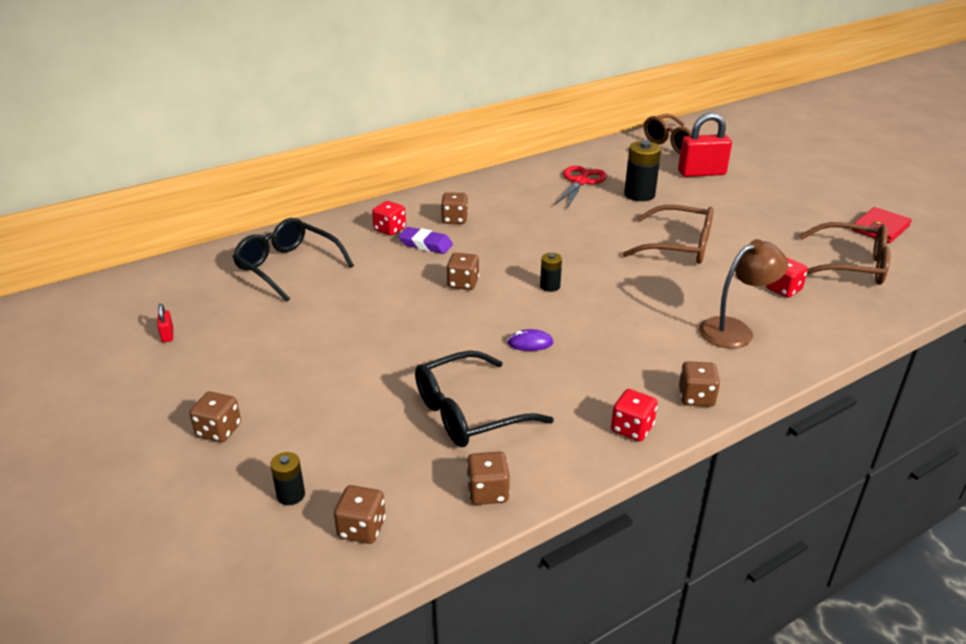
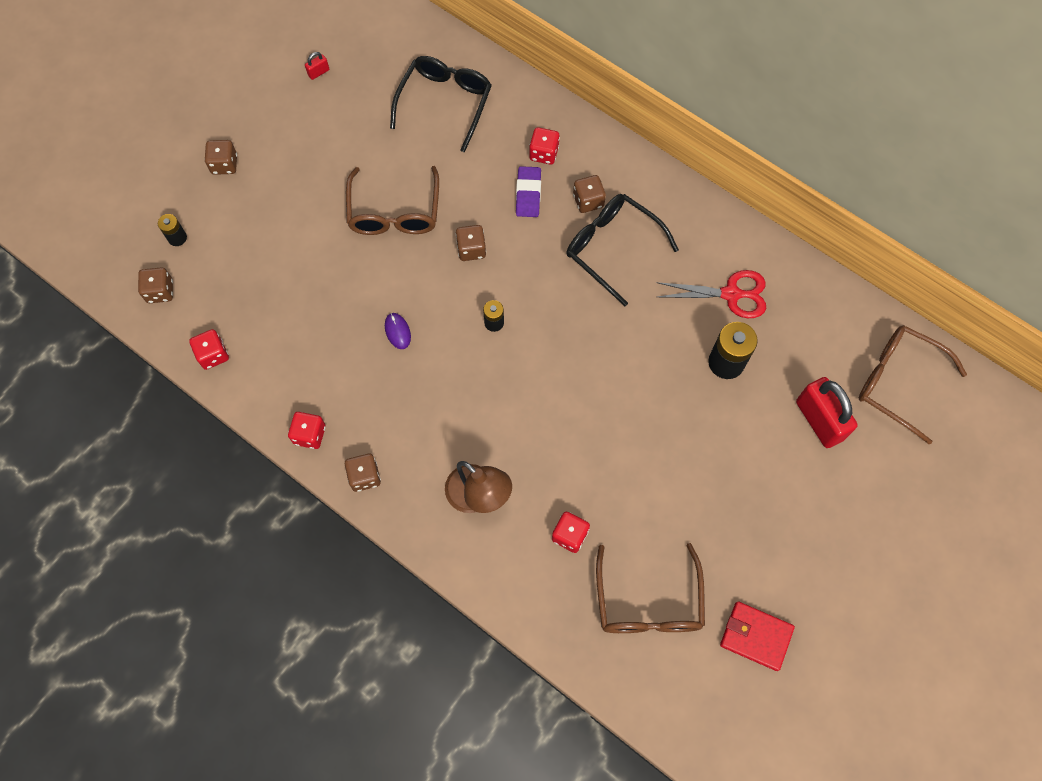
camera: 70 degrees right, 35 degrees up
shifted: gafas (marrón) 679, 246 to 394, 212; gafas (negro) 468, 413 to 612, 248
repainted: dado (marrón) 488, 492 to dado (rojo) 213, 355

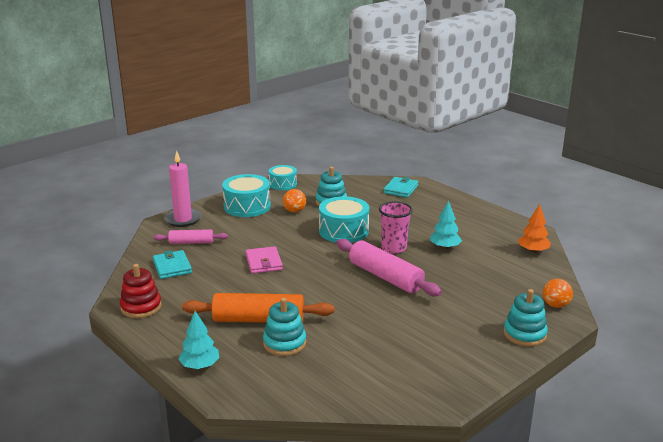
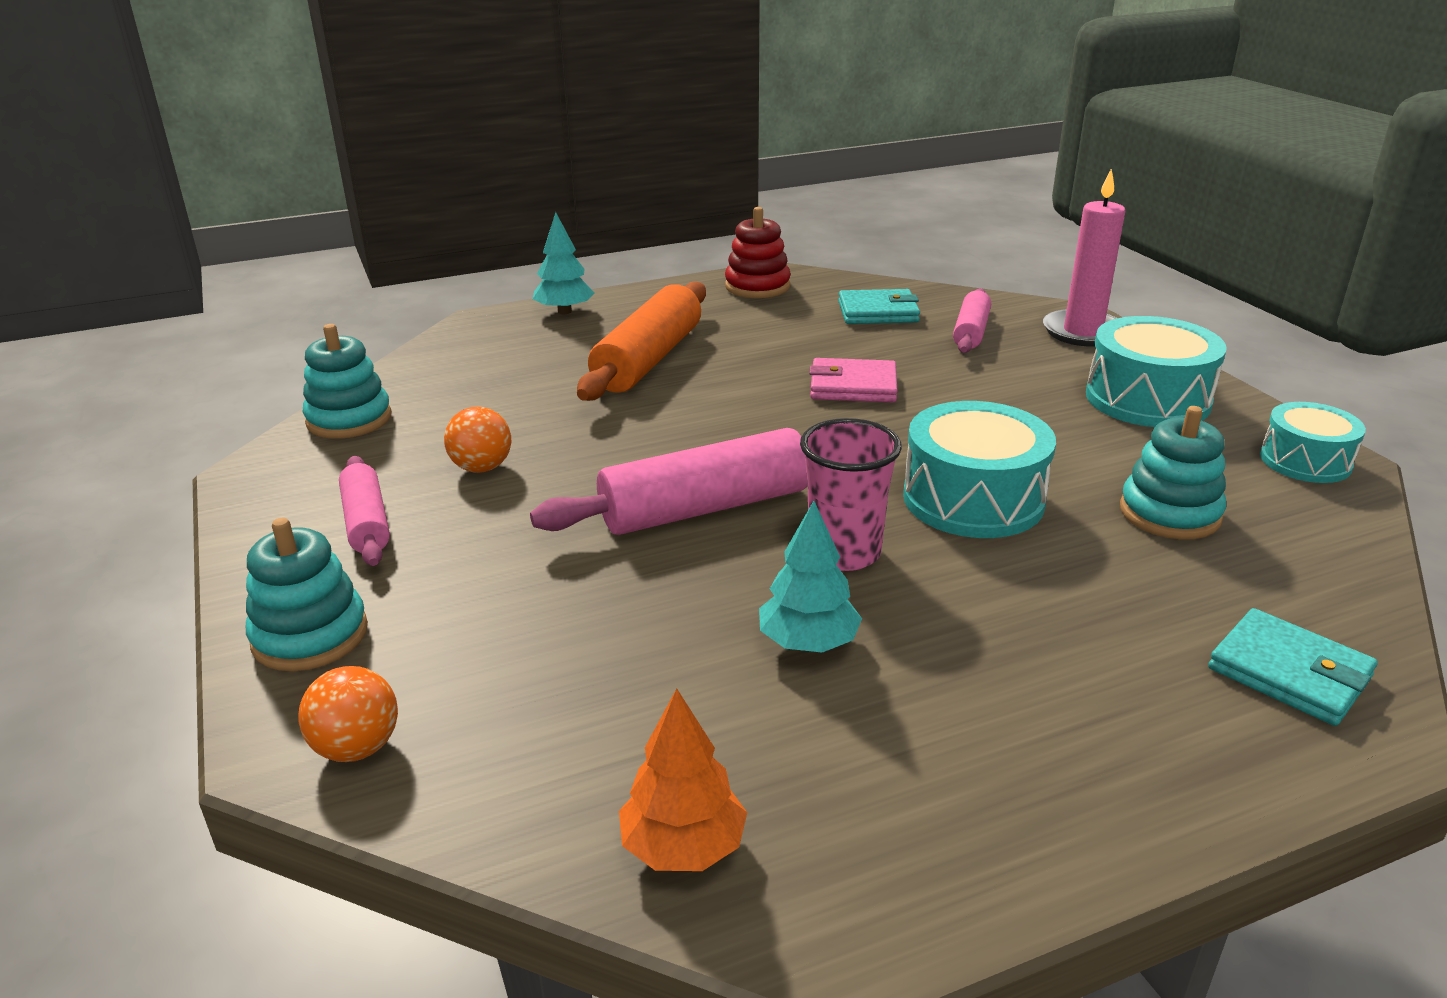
camera: 110 degrees right, 5 degrees up
new: rodillo (rosa) 366, 523
shifted: juguete apilable (turquesa) 284, 343 to 349, 419; pelota (naranja) 294, 211 to 482, 468

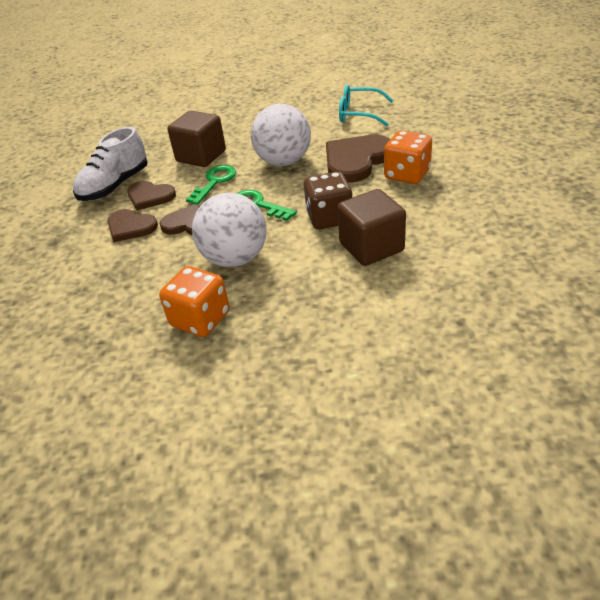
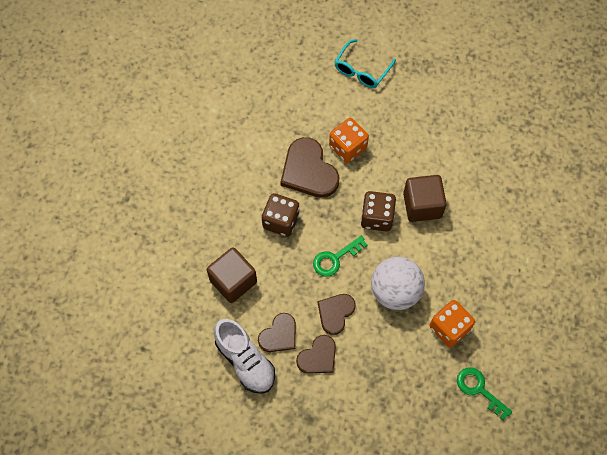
camera: 75 degrees left, 25 degrees up
shifted: gafas (turquesa) 359, 114 to 361, 70; llave (verde) 214, 182 to 479, 389
swapped: pelota (blanco) 284, 162 to dado (marrón) 281, 221

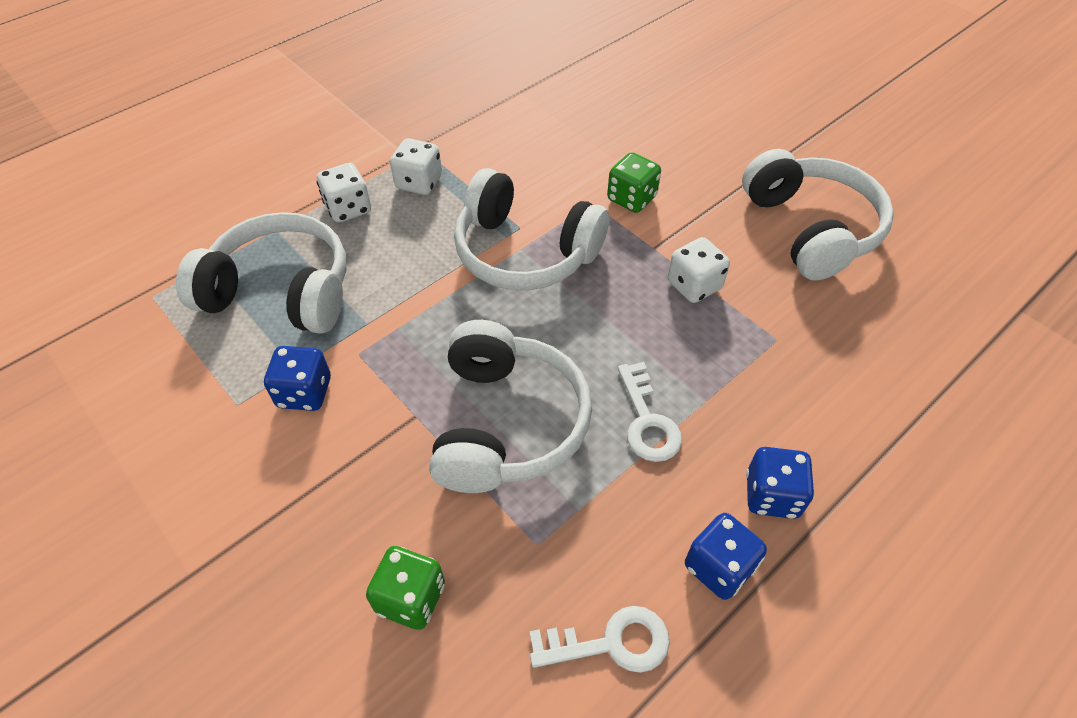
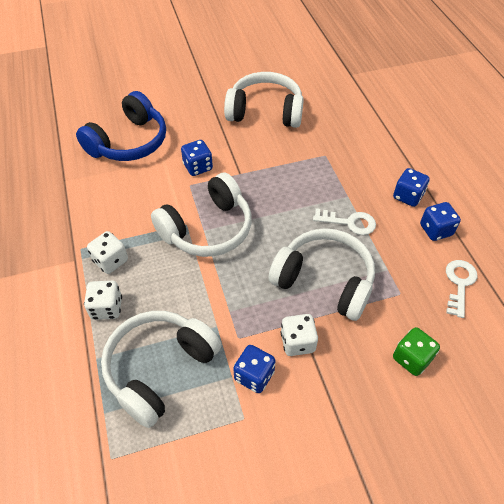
camera: 65 degrees left, 0 degrees up
new: auriculares (azul) 129, 142
shifted: dado (blanco) 694, 285 to 297, 342
repainted: dado (verde) 631, 198 to dado (azul) 198, 167

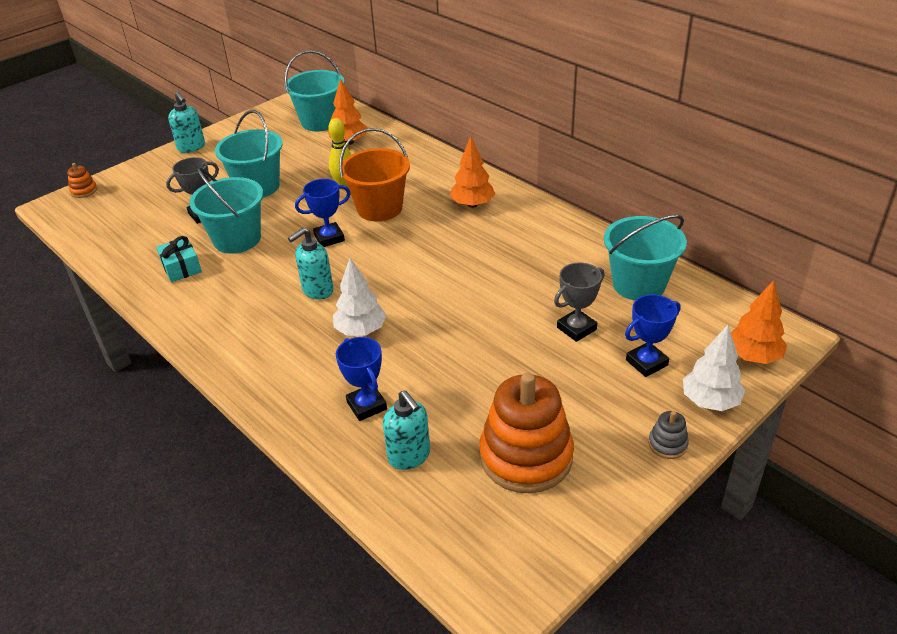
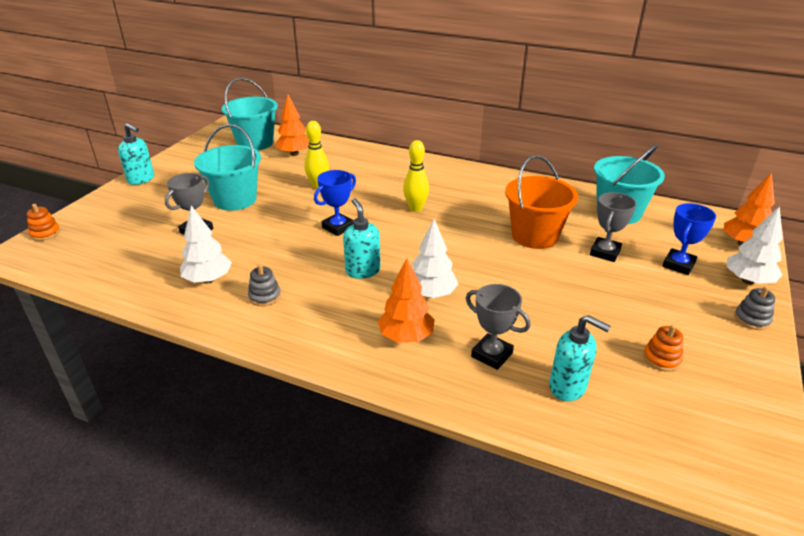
camera: 25 degrees left, 5 degrees down
gone: balde (turquesa) 237, 239
new: juguete apilable (gris) 265, 296; bolo (amarillo) 415, 208
shifted: árbol (naranja) 472, 204 to 406, 336; balde (naranja) 379, 208 to 534, 236
swapped: regalo (turquesa) 181, 268 to árbol (blanco) 208, 279
repainted: trofeo (azul) 366, 405 to trofeo (gris) 491, 355
rotated: dispensador de jabón (turquesa) 317, 290 = 362, 270 135 degrees clockwise
scaled: juguete apilable (naranja) 526, 456 = 661, 359 x0.42

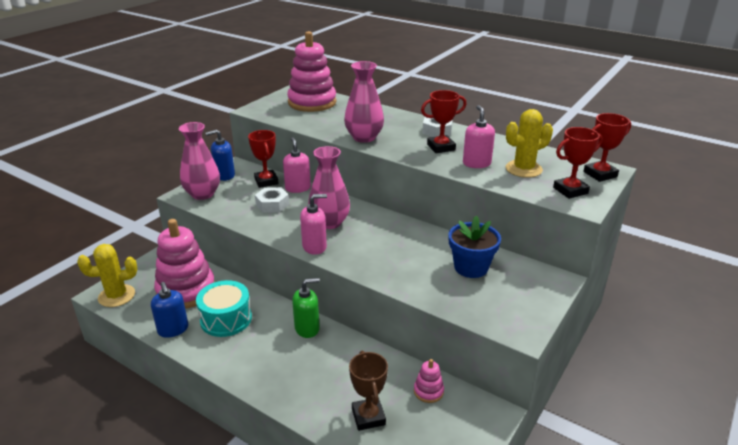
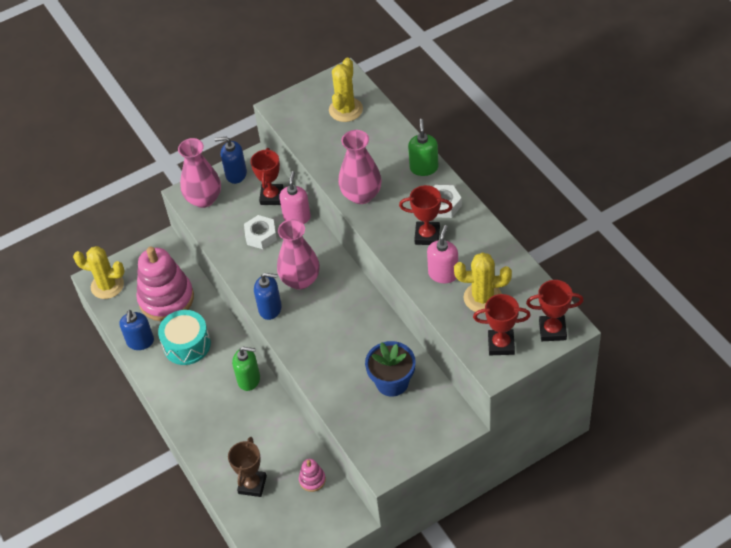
camera: 30 degrees right, 20 degrees up
new: dispensador de jabón (verde) 424, 168
swapped: juguete apilable (rosa) 312, 102 to cactus (amarillo) 345, 110
repainted: dispensador de jabón (rosa) 314, 247 to dispensador de jabón (azul) 270, 308

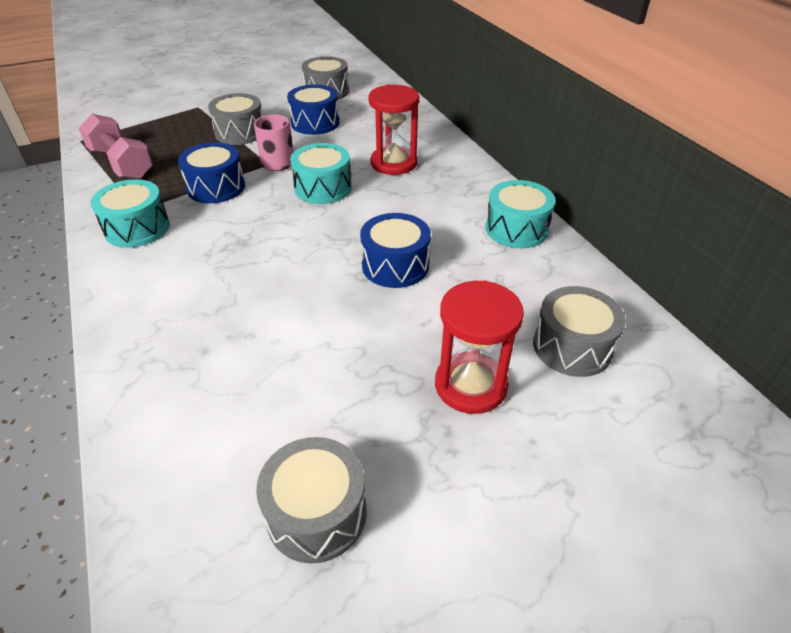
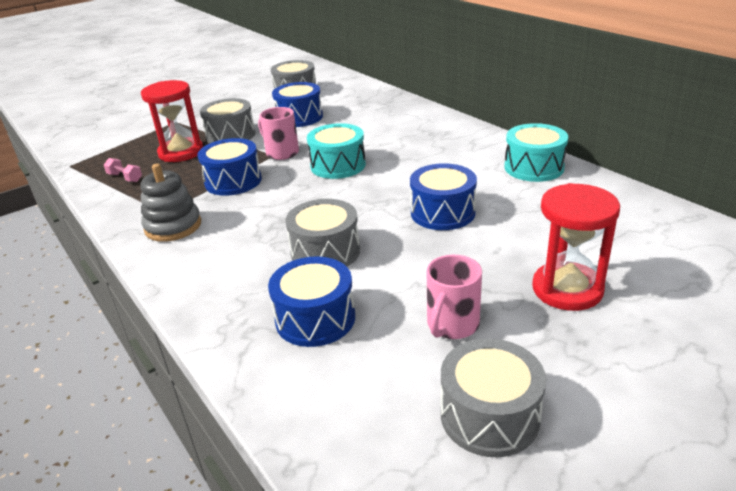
camera: 10 degrees left, 10 degrees down
new: tambor (azul) 315, 318; taza (rosa) 452, 325
shifted: reloj de arena (rojo) 394, 163 to 181, 152; tambor (gris) 572, 347 to 325, 252
swapped: tambor (turquesa) 137, 228 to juguete apilable (gris) 173, 226
scaled: mancuerna (rosa) 121, 164 = 125, 178 x0.45

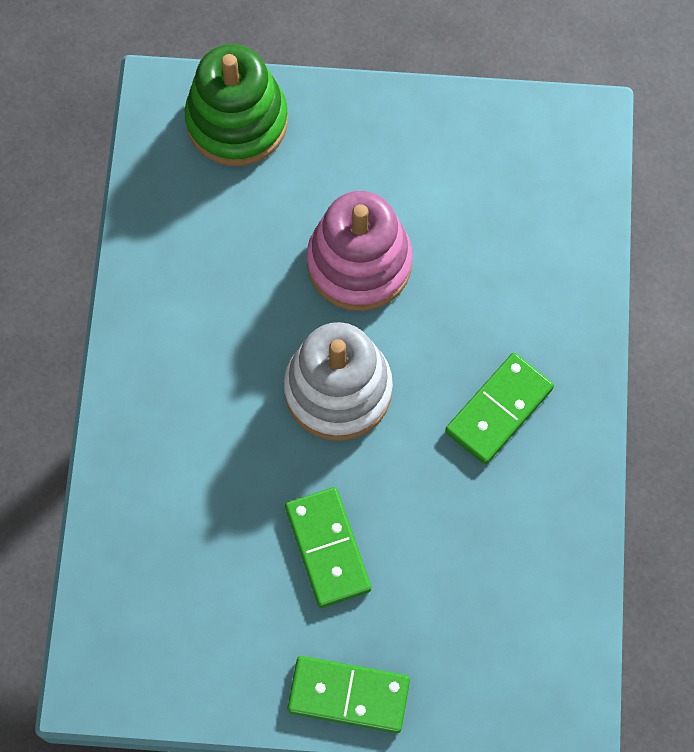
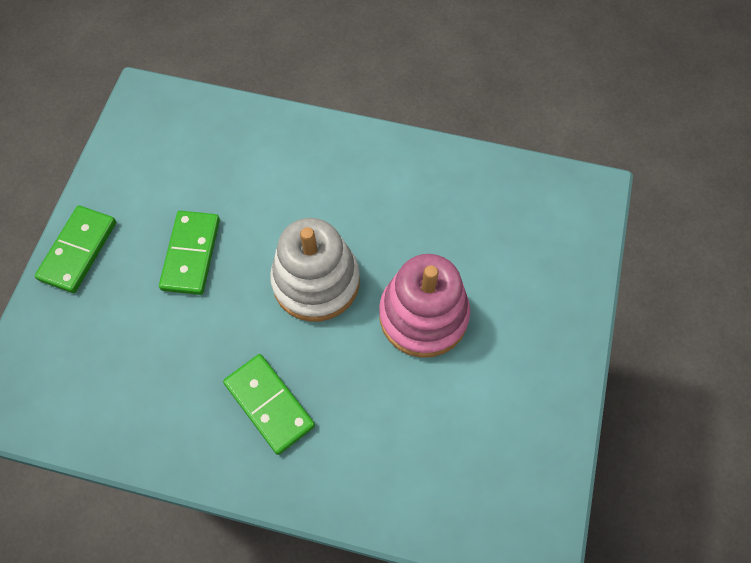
camera: 100 degrees right, 5 degrees down
gone: juguete apilable (verde) 237, 121
rotated: ficha de dominó (verde) 328, 548 = 191, 254 75 degrees counterclockwise

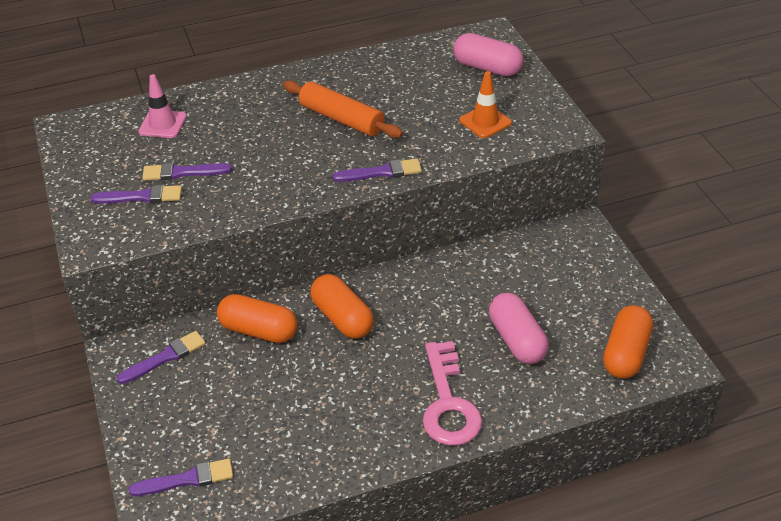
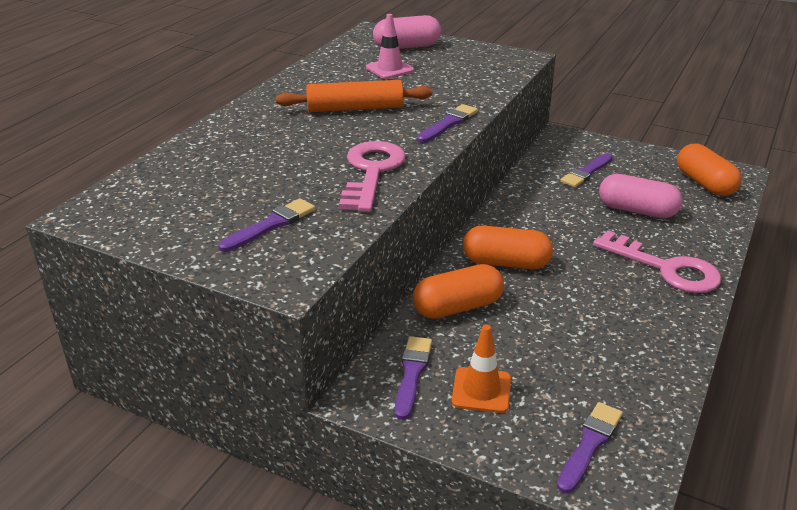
camera: 45 degrees left, 10 degrees down
new: llave (rosa) 372, 172
shifted: cono de tráfico (rosa) 162, 124 to 389, 69; cono de tráfico (naranja) 485, 122 to 481, 390; pincel (morado) 182, 172 to 586, 172

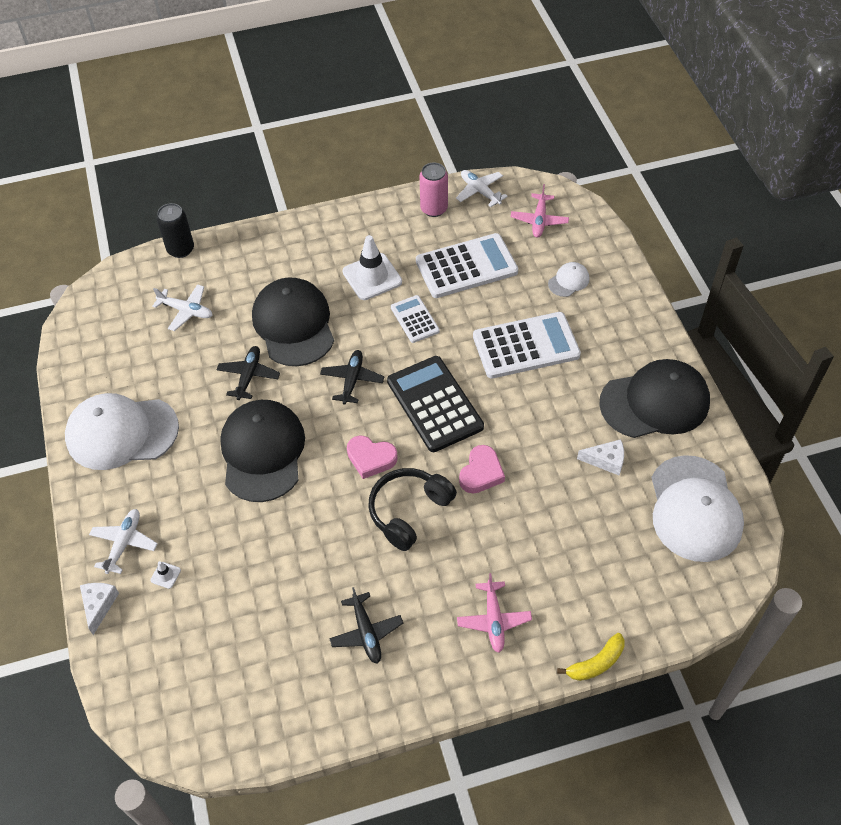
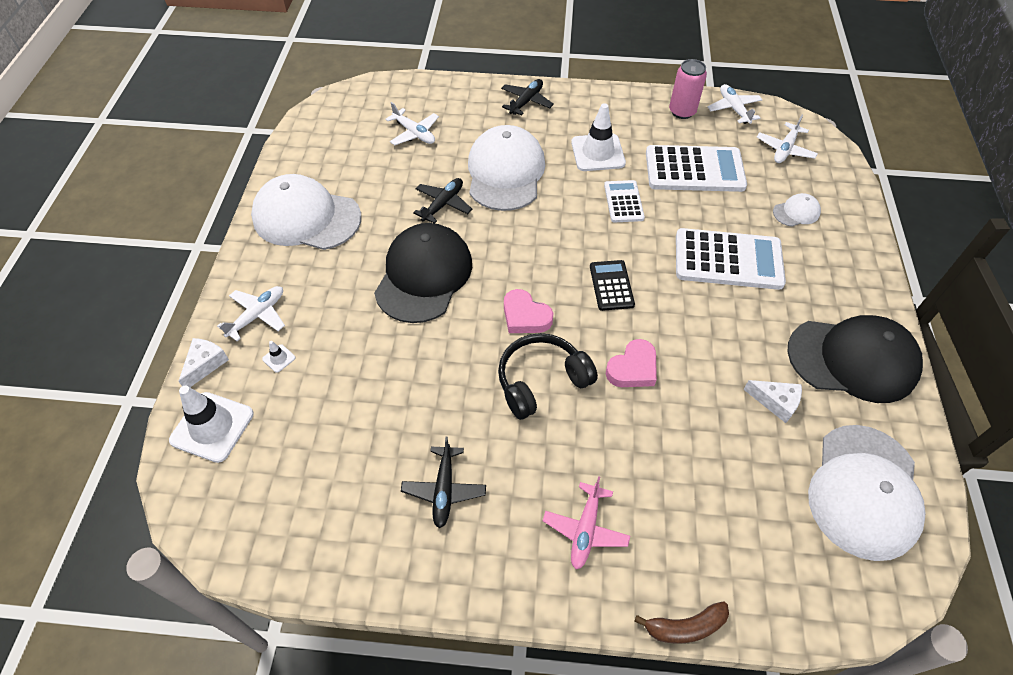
camera: 20 degrees right, 0 degrees up
gone: lata (negro) 180, 249
new: cono de tráfico (blanco) 212, 427
shifted: avión (negro) 352, 380 to 526, 101
repainted: gorra (negro) 293, 324 to gorra (blanco) 505, 172; plátano (amarillo) 596, 663 to plátano (marrón) 685, 627; avión (rosa) 539, 220 to avión (blanco) 785, 149
scaled: calculadora (negro) 434, 404 = 611, 285 x0.55

